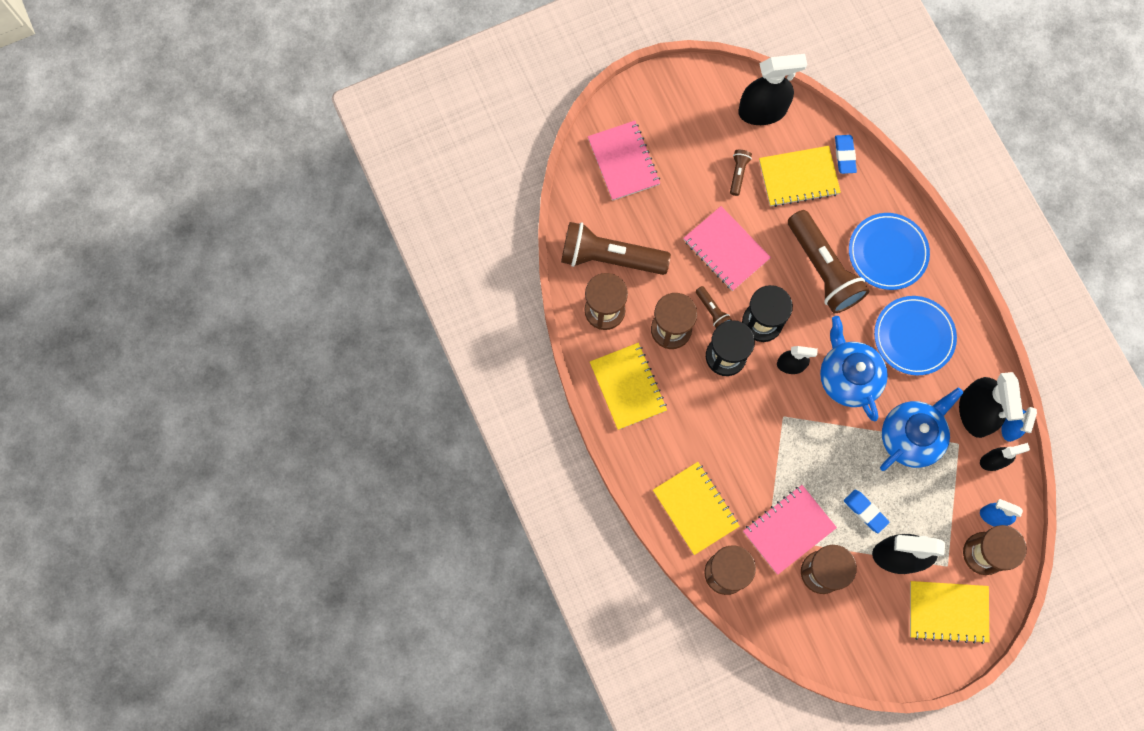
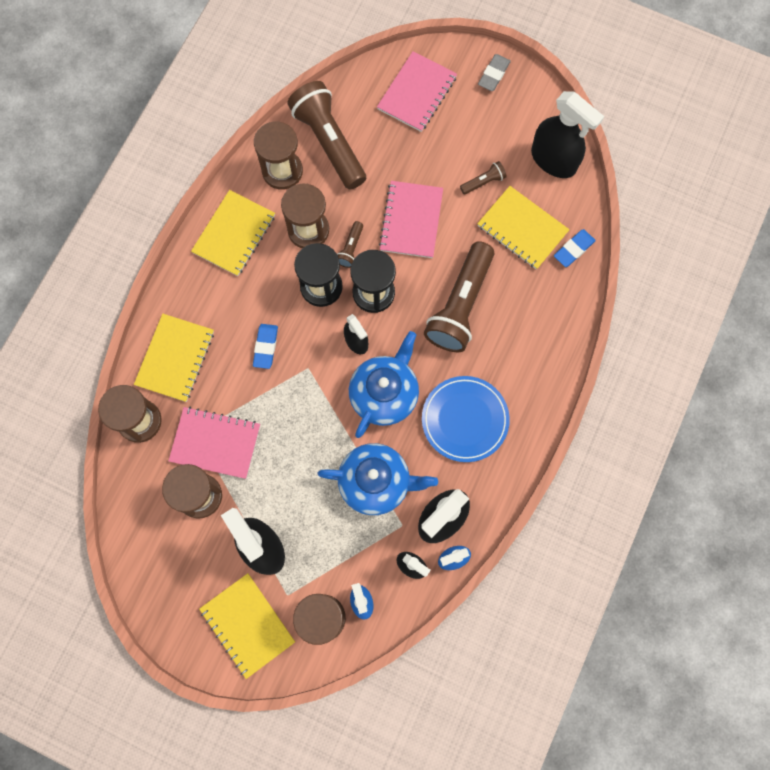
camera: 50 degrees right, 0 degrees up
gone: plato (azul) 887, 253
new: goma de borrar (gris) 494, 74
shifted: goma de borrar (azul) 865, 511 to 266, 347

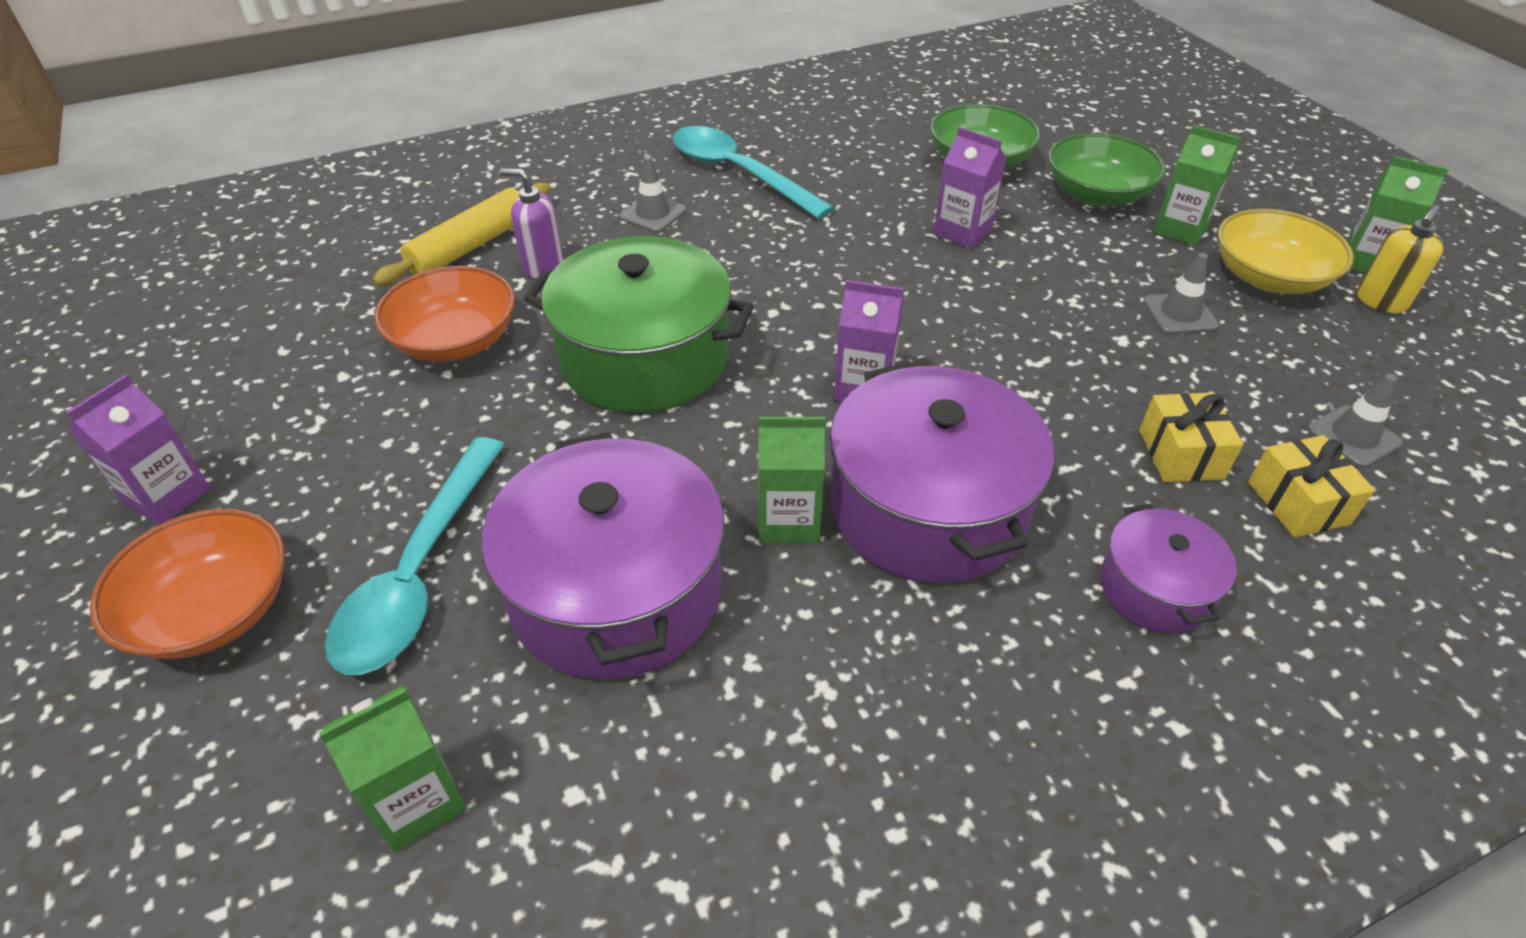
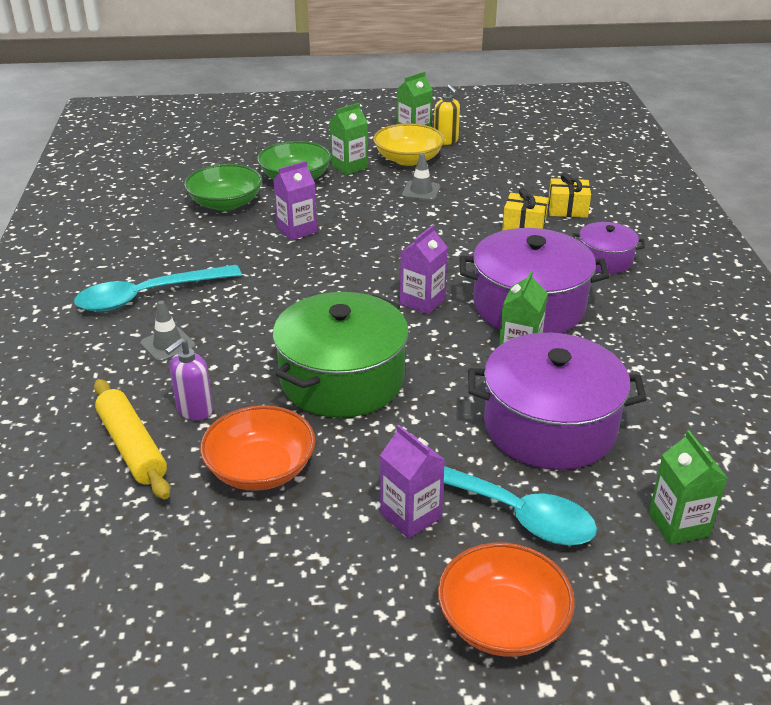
camera: 70 degrees left, 10 degrees down
gone: cono de tráfico (gris) 1353, 437
shifted: cartón de leche (morado) 168, 496 to 411, 515

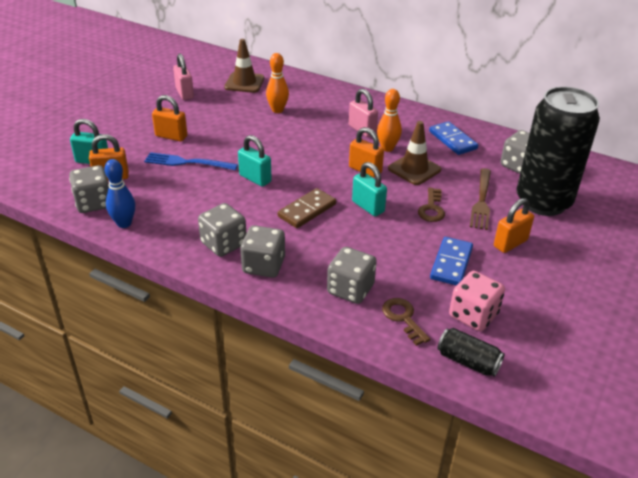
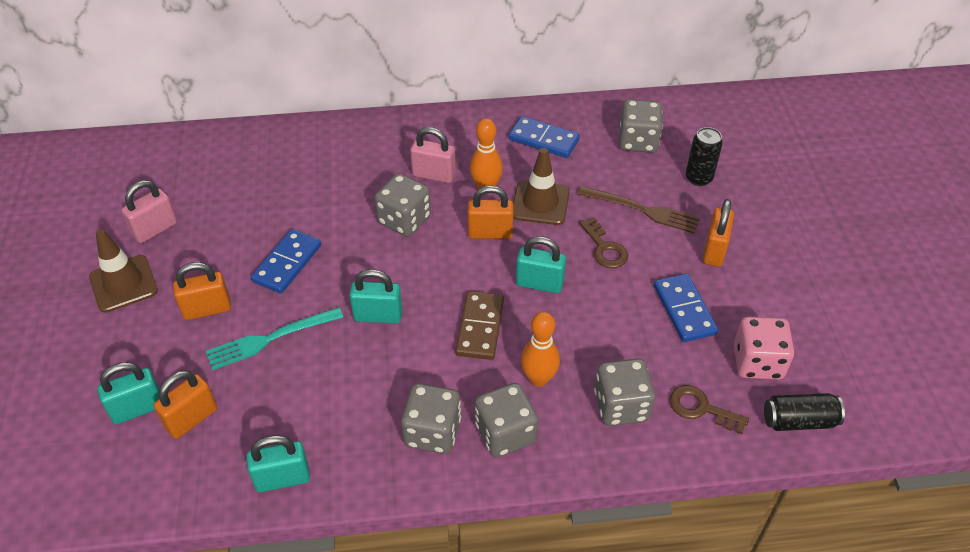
camera: 35 degrees left, 10 degrees up
new: ficha de dominó (azul) 287, 263
shifted: cono de tráfico (marrón) 244, 83 to 123, 284; dado (gris) 94, 203 to 404, 220; bolo (naranja) 277, 110 to 538, 378
swapped: bolo (azul) 124, 223 to candado (turquesa) 282, 478
repainted: tenedor (azul) 186, 162 to tenedor (turquesa) 269, 339
rotated: candado (rosa) 184, 93 = 155, 229 75 degrees counterclockwise; tenedor (marrón) 481, 201 = 643, 210 45 degrees counterclockwise
scaled: lata (negro) 543, 202 = 698, 178 x0.41

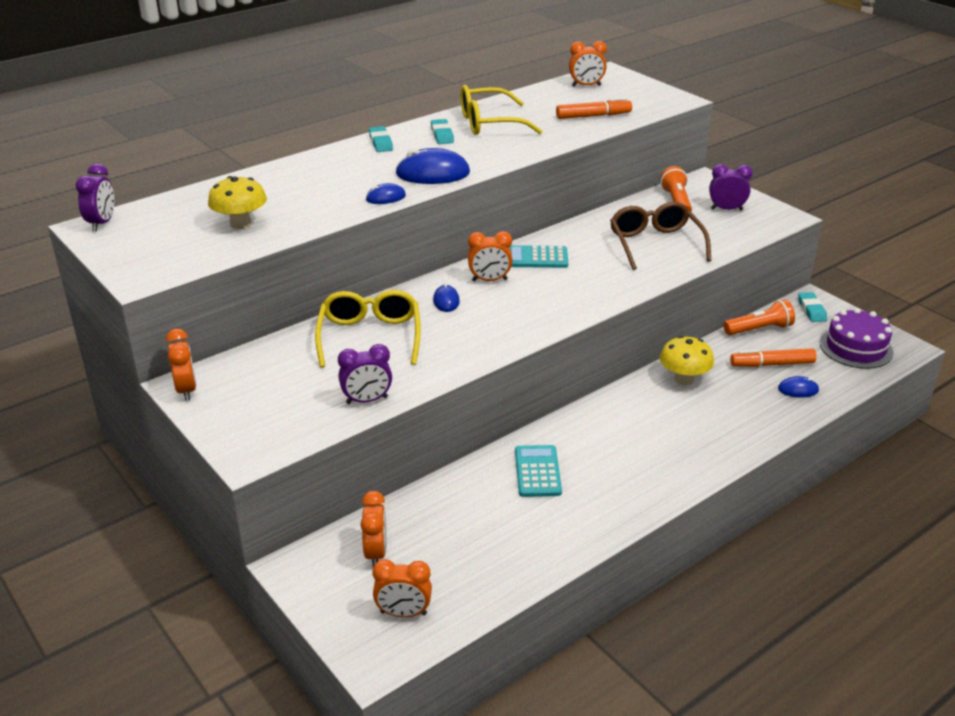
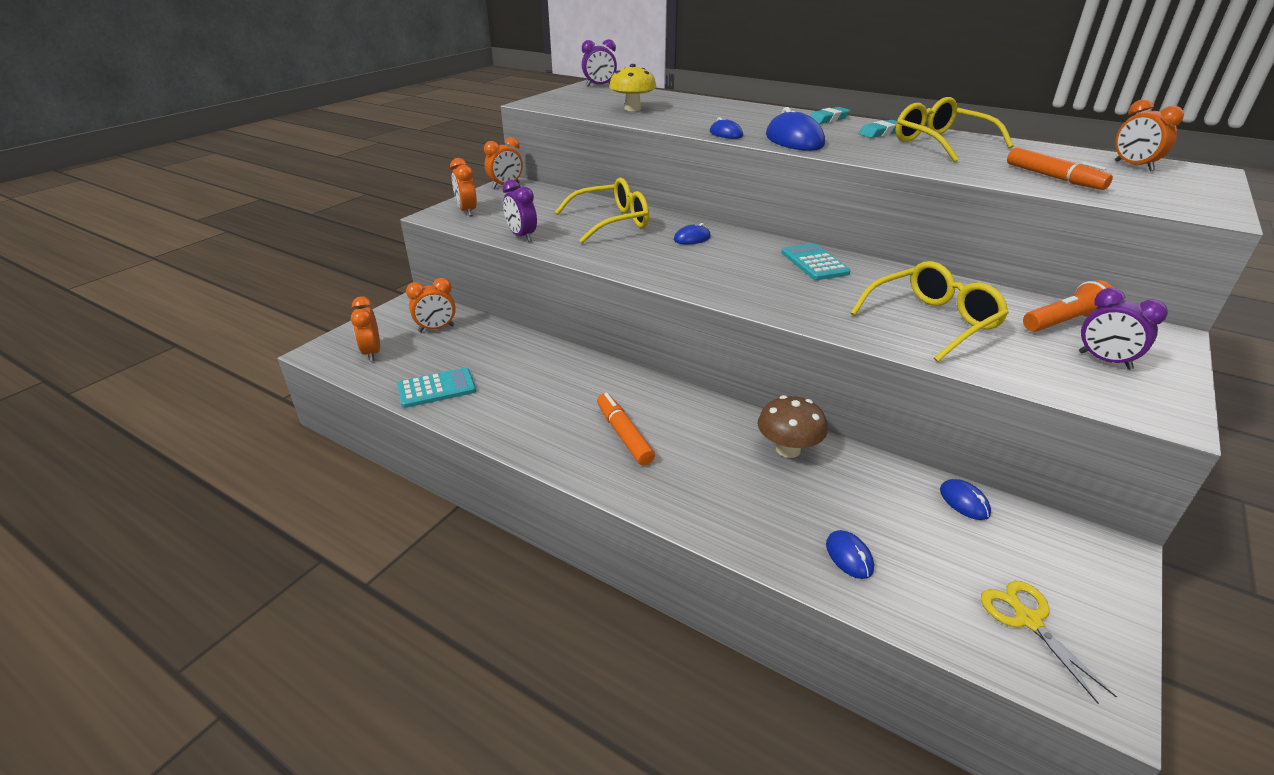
camera: 70 degrees right, 0 degrees up
gone: goma de borrar (turquesa) 811, 310
shifted: calculadora (turquesa) 537, 471 to 436, 388; despertador (naranja) 489, 280 to 467, 211; rotulador (naranja) 772, 364 to 624, 435
swapped: lámpara de mano (naranja) 759, 329 to ratón (azul) 964, 502; tarta (morado) 856, 348 to tijeras (amarillo) 1027, 619
repainted: seta (amarillo) 684, 379 to seta (marrón) 788, 449; gafas (marrón) 655, 244 to gafas (amarillo) 932, 321
rotated: despertador (morado) 726, 209 = 1104, 361 150 degrees clockwise

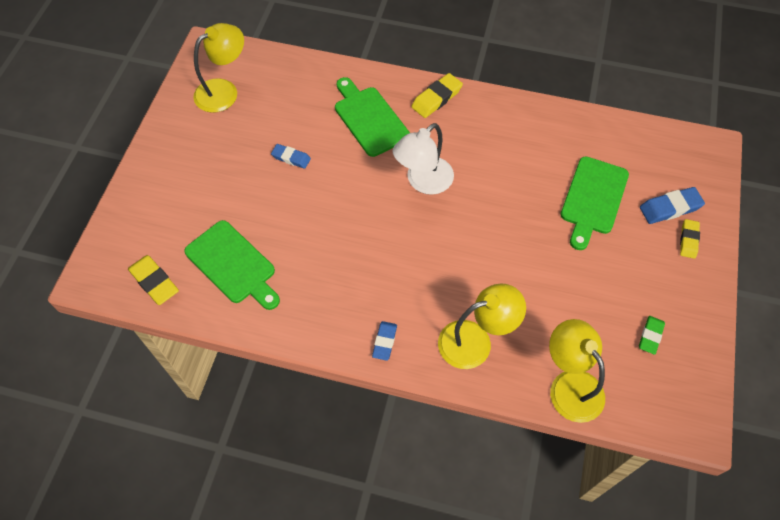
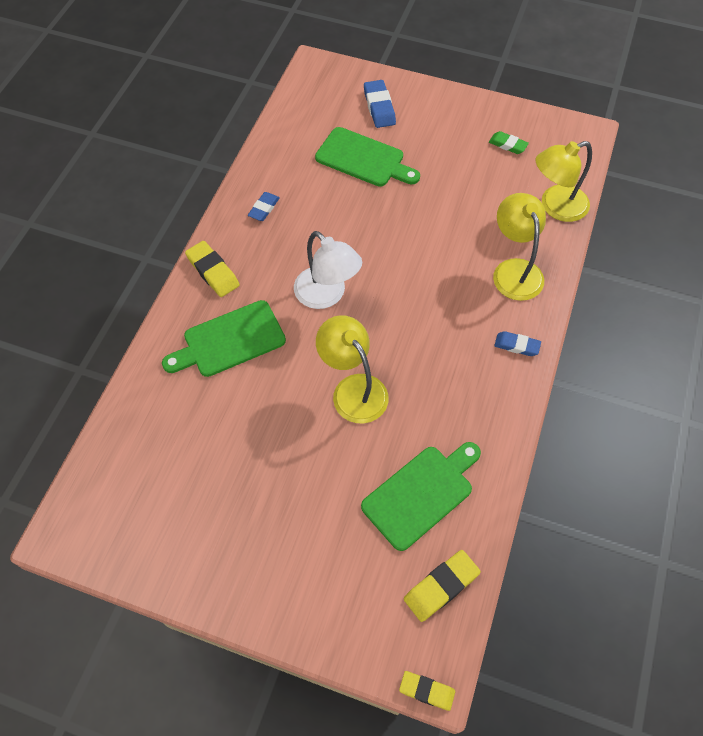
camera: 85 degrees left, 0 degrees up
shifted: goma de borrar (azul) 291, 158 to 264, 208; lámpara (amarillo) 224, 91 to 353, 389; goma de borrar (amarillo) 688, 240 to 426, 691

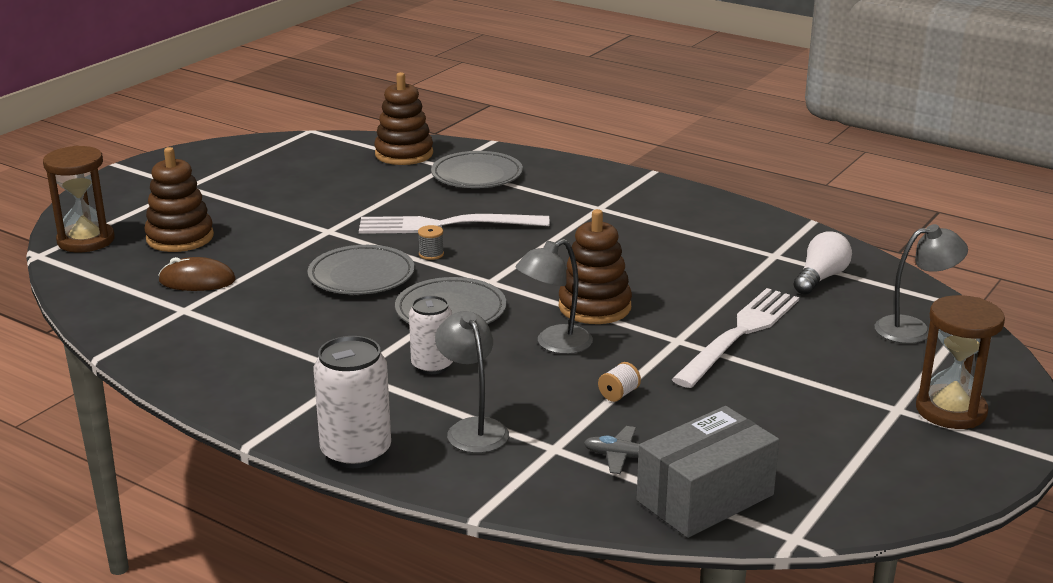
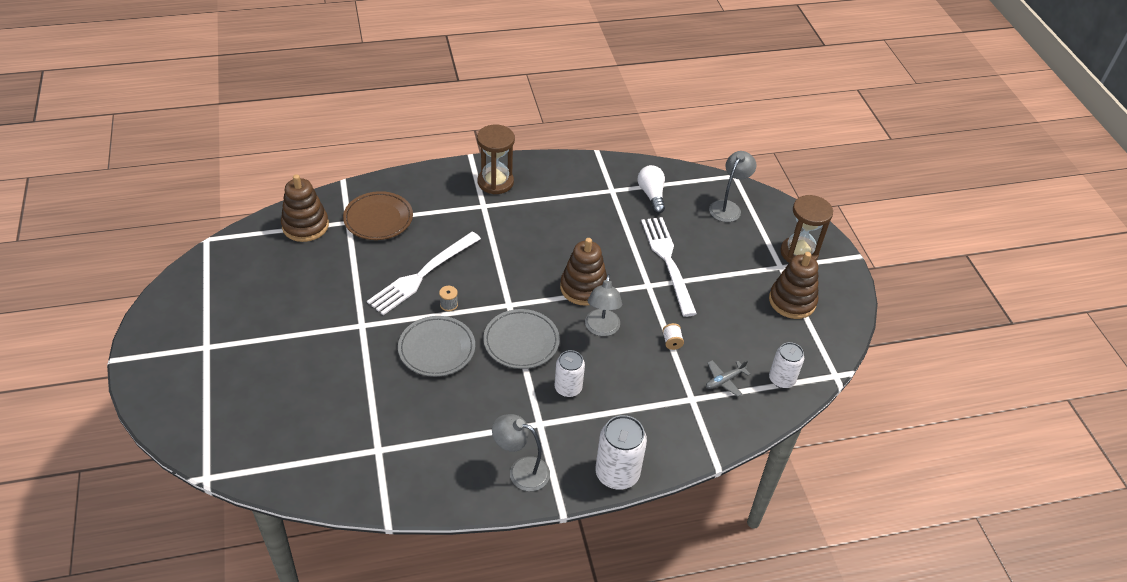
camera: 50 degrees left, 20 degrees up
gone: ratón (marrón) 197, 281
shifted: reloj de arena (marrón) 86, 240 to 495, 182; lámpara (gris) 473, 428 to 521, 471; juguete apilable (marrón) 180, 238 to 792, 301
swapped: caja (gris) 705, 498 to lata (blanco) 781, 379
repainted: plato (gris) 477, 175 to plato (marrón) 378, 219

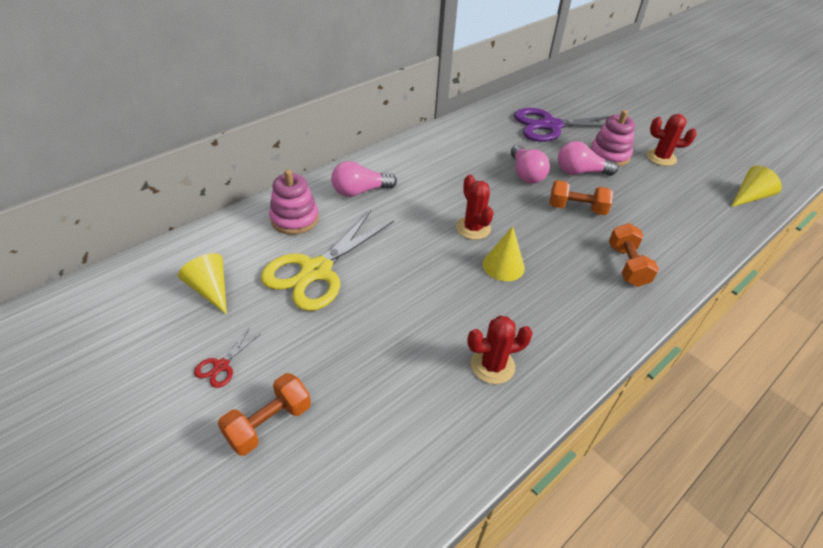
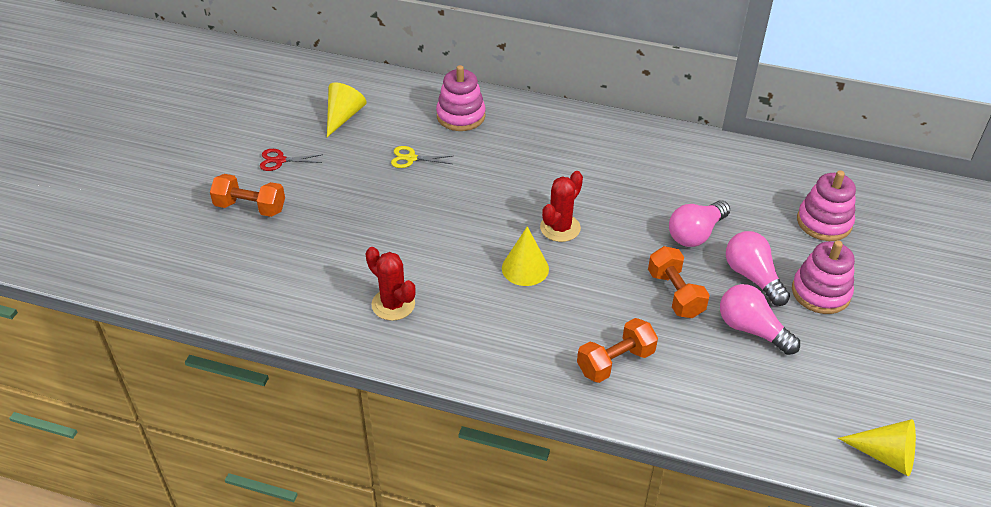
camera: 60 degrees right, 0 degrees up
gone: cactus (rojo) 661, 157
shifted: bombilla (rosa) 360, 191 to 751, 330
swapped: tijeras (morado) 550, 126 to juguete apilable (rosa) 824, 222
scaled: tijeras (amarillo) 316, 271 = 411, 158 x0.41

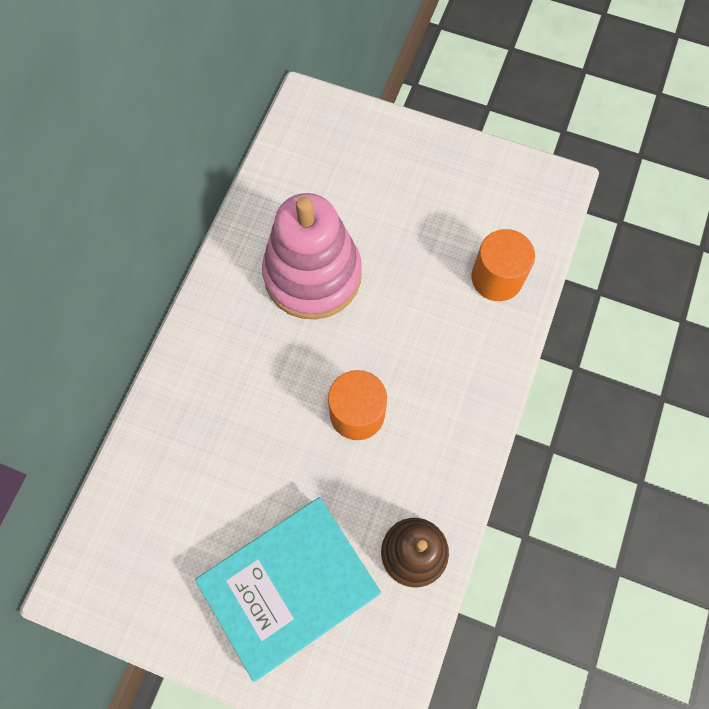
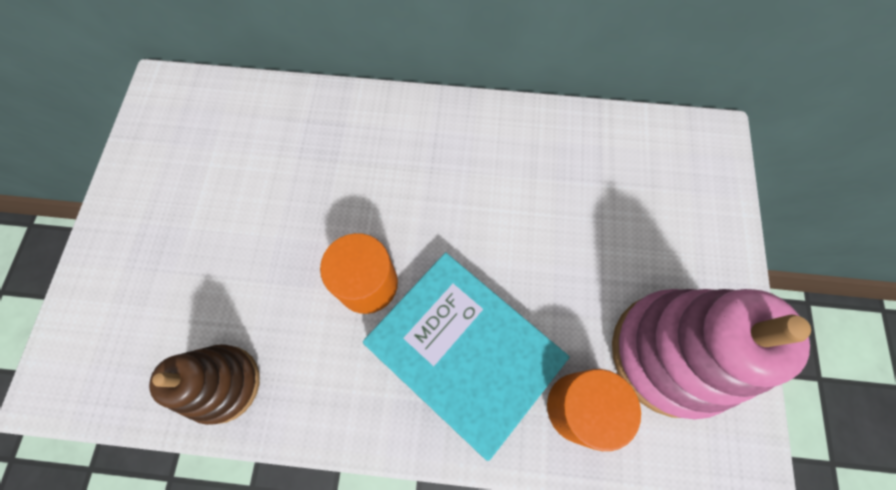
camera: 75 degrees right, 0 degrees up
shifted: libro (turquesa) 290, 587 to 464, 352; juguete apilable (rosa) 312, 275 to 671, 353

